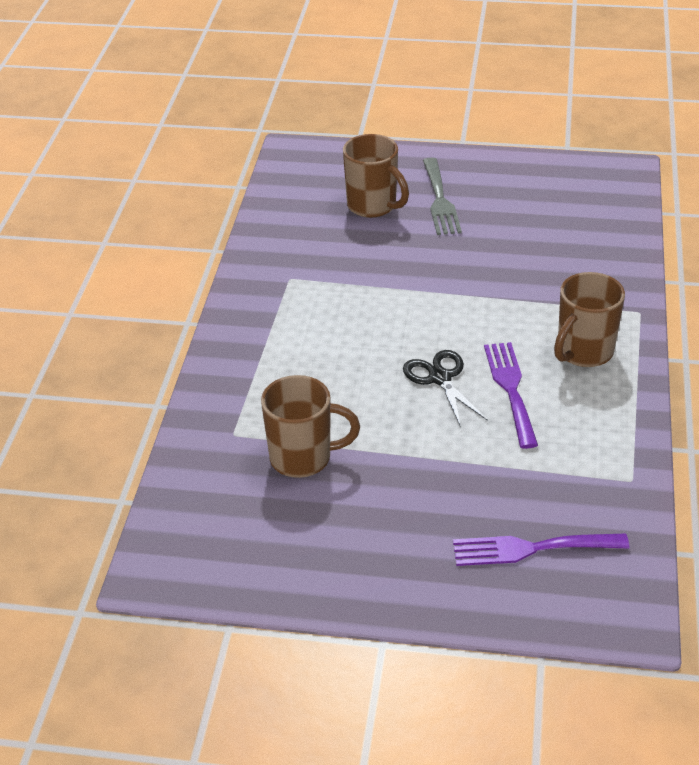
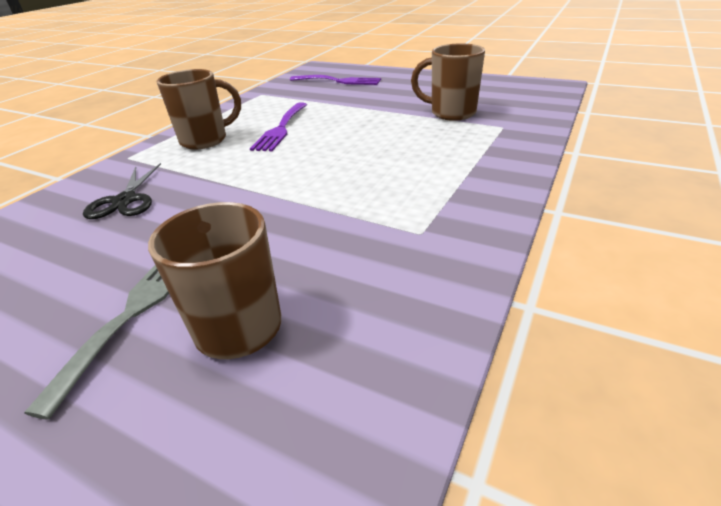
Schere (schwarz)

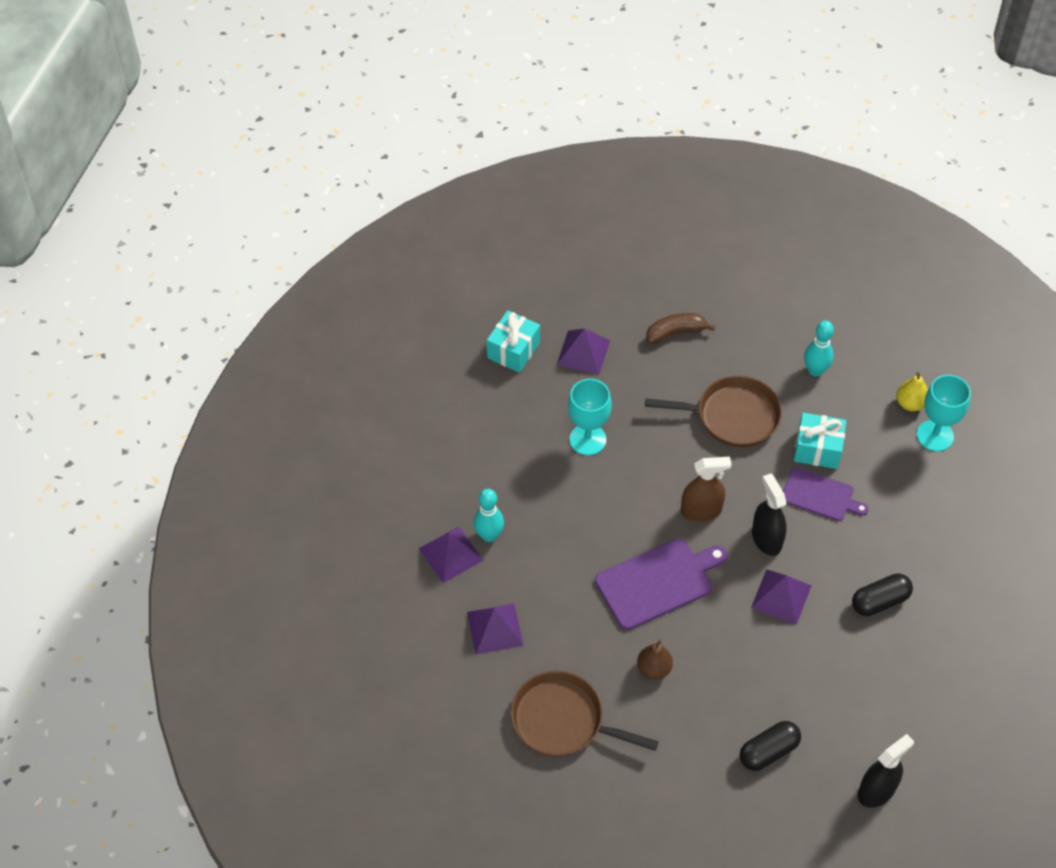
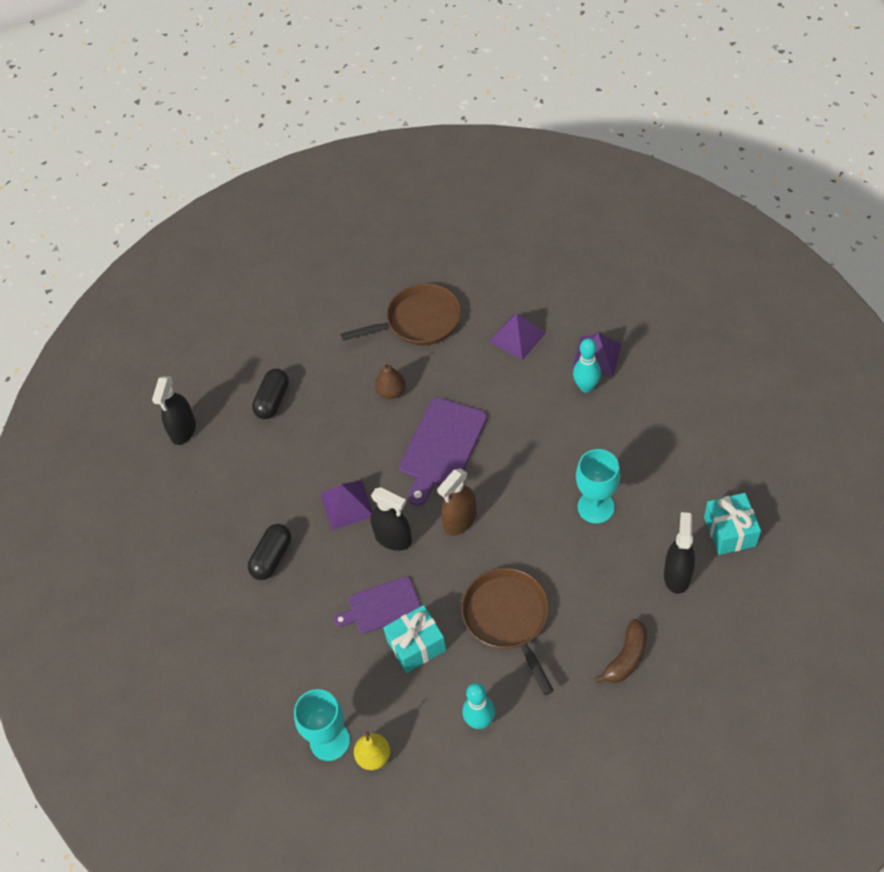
Sprühflasche (schwarz) (3rd from left)
Pfanne (braun) (2nd from left)

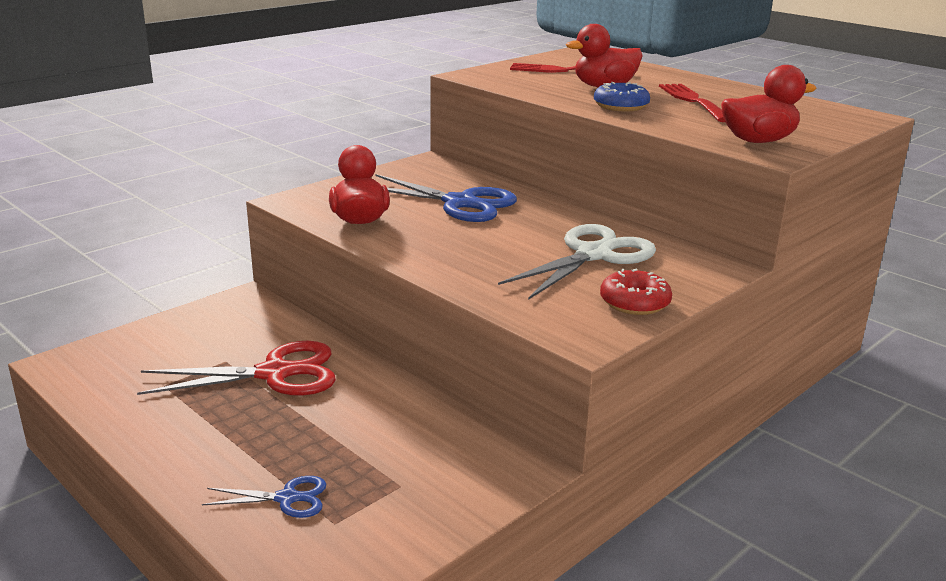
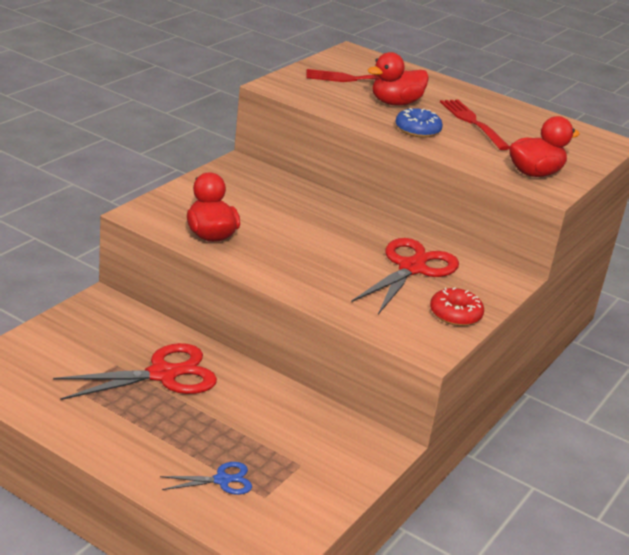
Schere (blau) (2nd from left in the first image)
Schere (rot) (2nd from left)

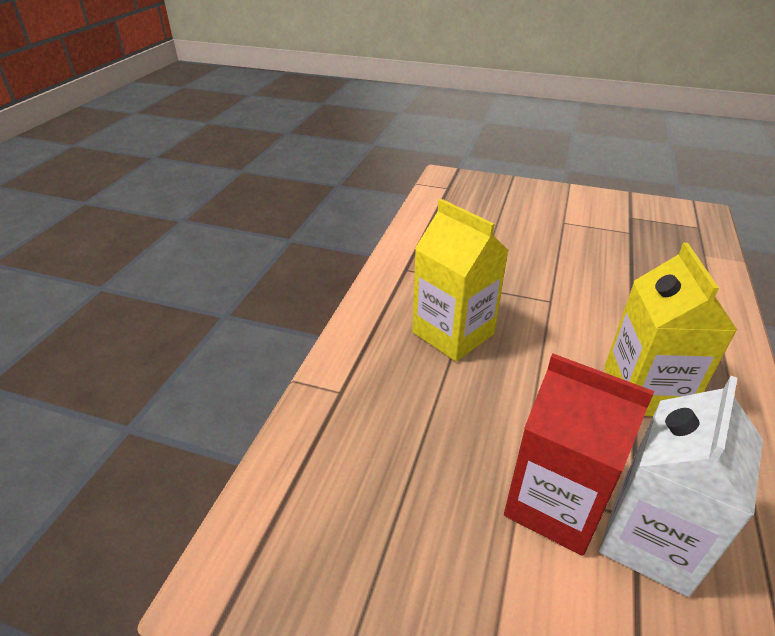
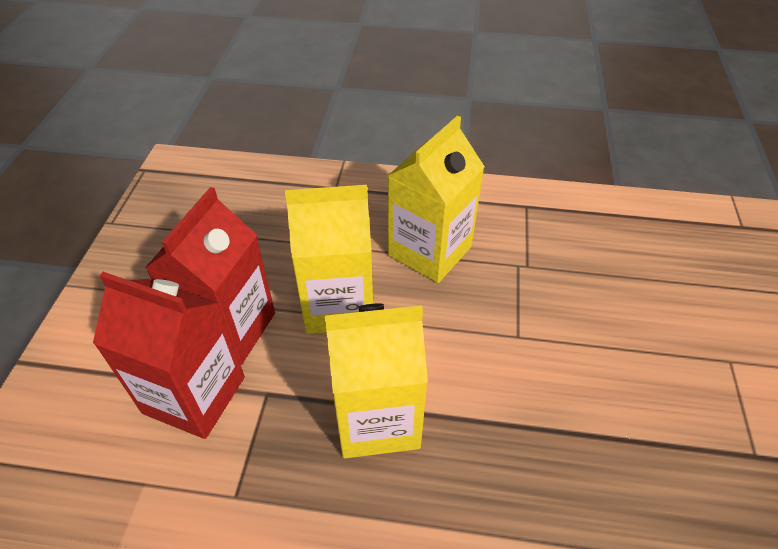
Getränkekarton (rot) (1st from left)
Getränkekarton (gelb) (1st from left)

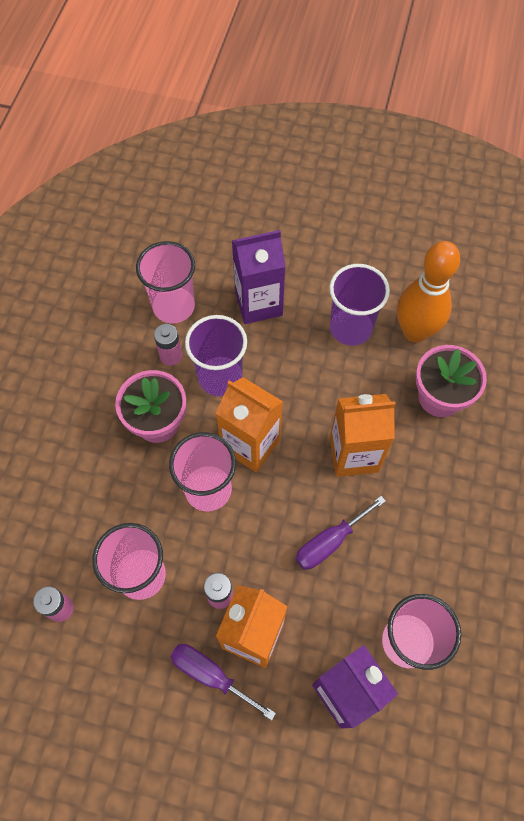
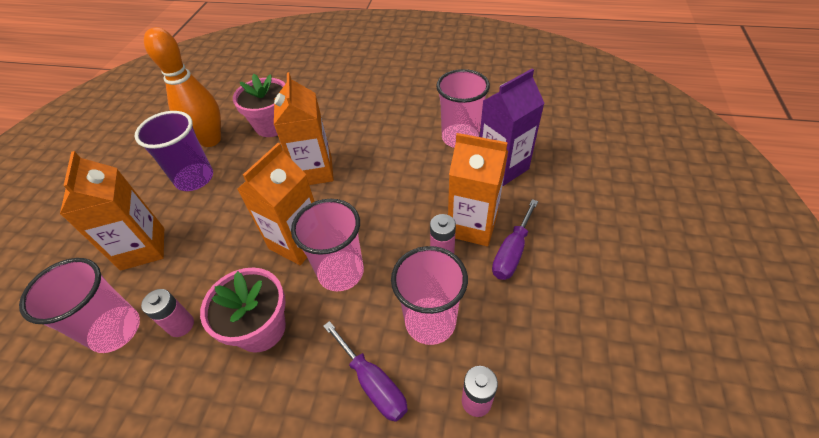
Getränkekarton (orange) (1st from left)
Becher (lila) (1st from left in the first image)
Schraubenzieher (lila) (1st from left)

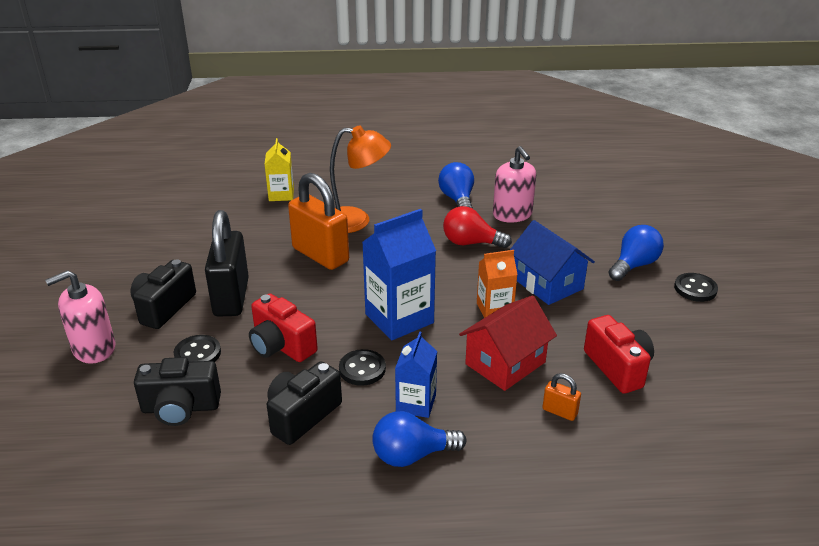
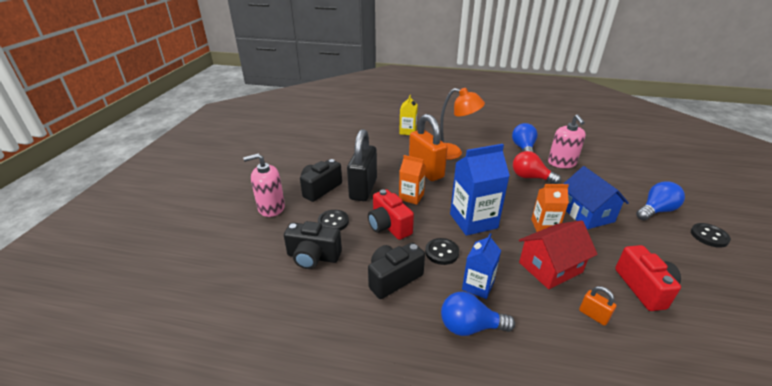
Getränkekarton (orange) (1st from left)

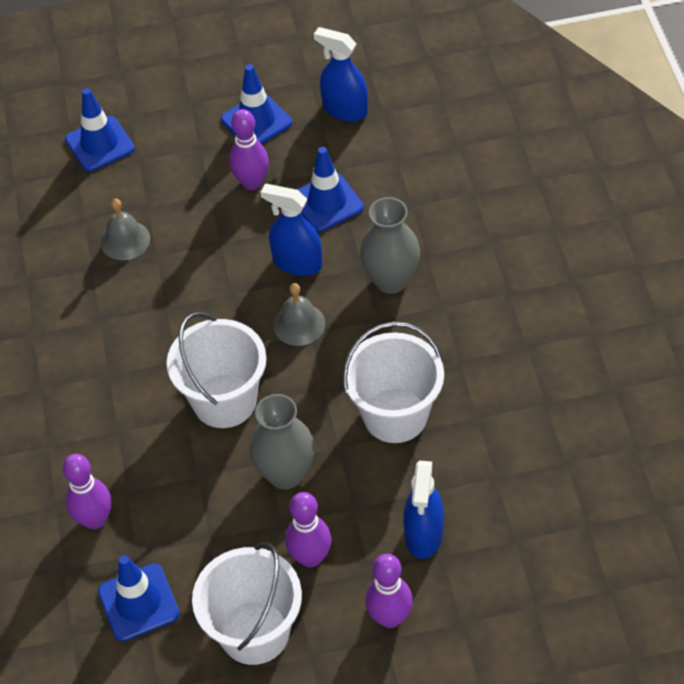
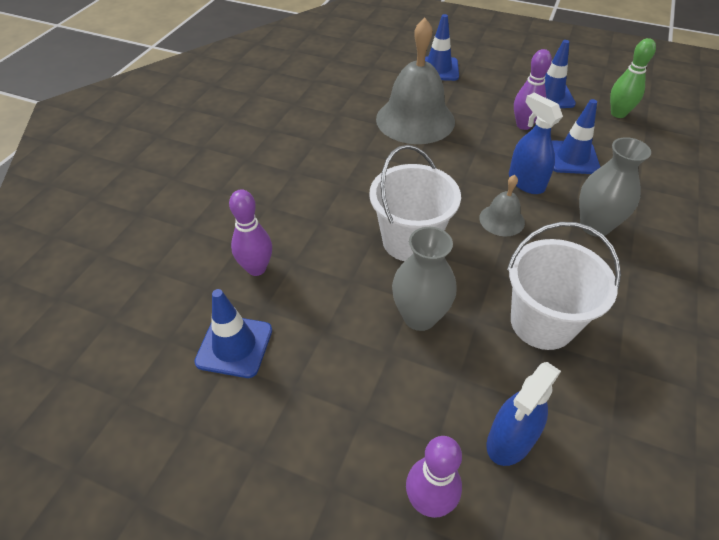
Bowlingkegel (grün)
Glocke (grau) (1st from left)
Bowlingkegel (lila) (3rd from left in the first image)
Eimer (weiß) (2nd from left in the first image)

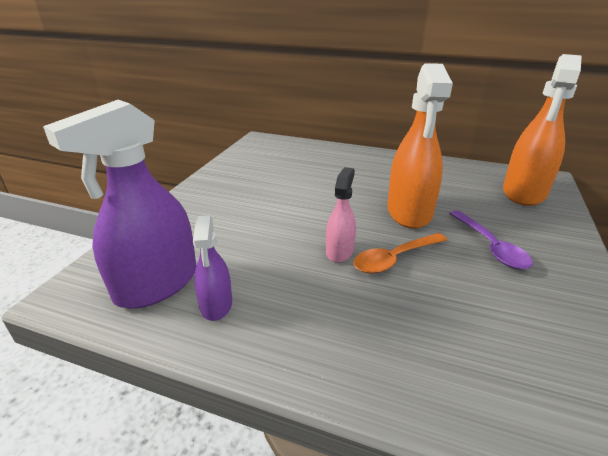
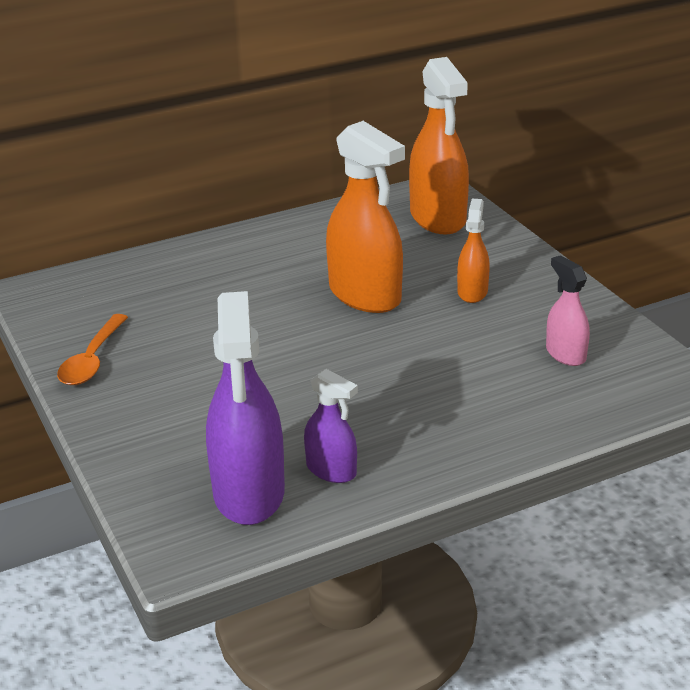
Sprühflasche (rosa)
Sprühflasche (orange) (3rd from left)
Löffel (orange)

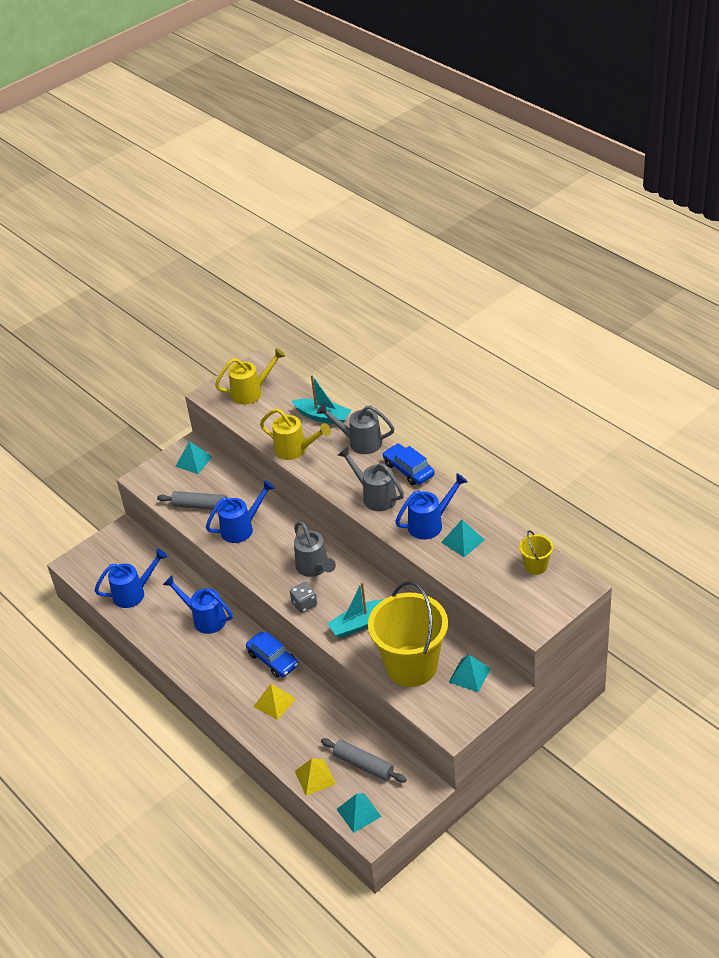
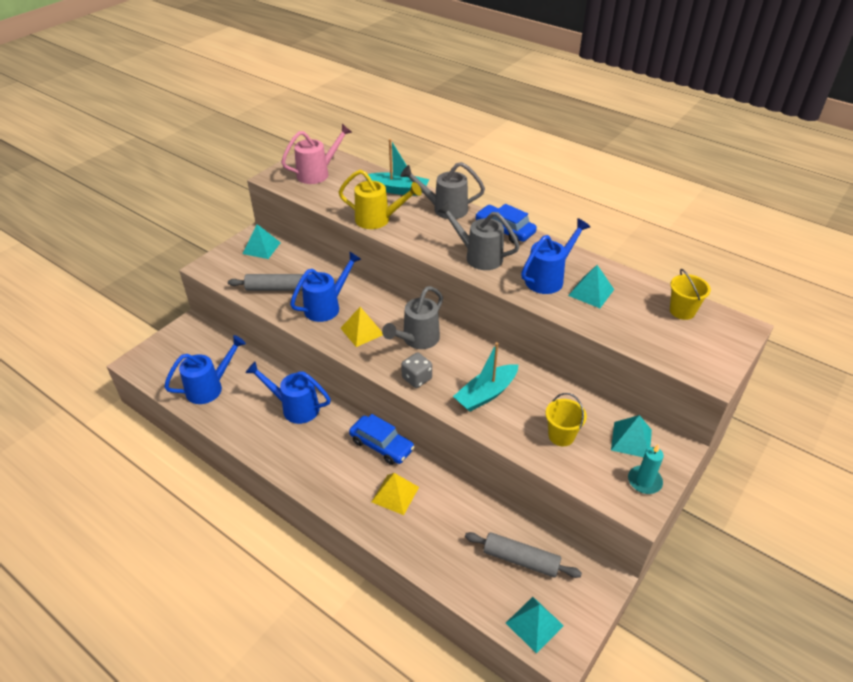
Gießkanne (rosa)
Gießkanne (grau) (1st from left)
Eimer (gelb) (1st from left)
Pyramide (gelb) (1st from left)
Kerze (türkis)

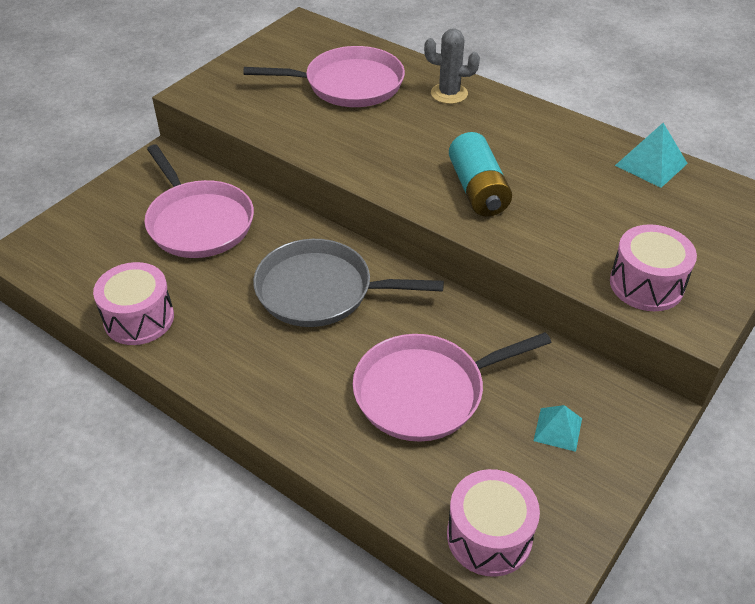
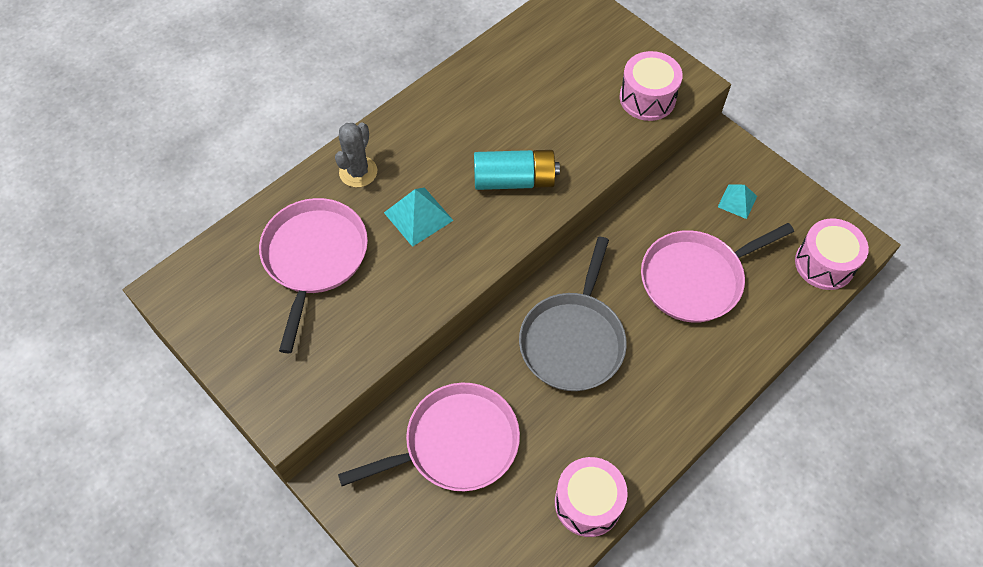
Pyramide (türkis) (1st from left)
Pfanne (rosa) (3rd from left)

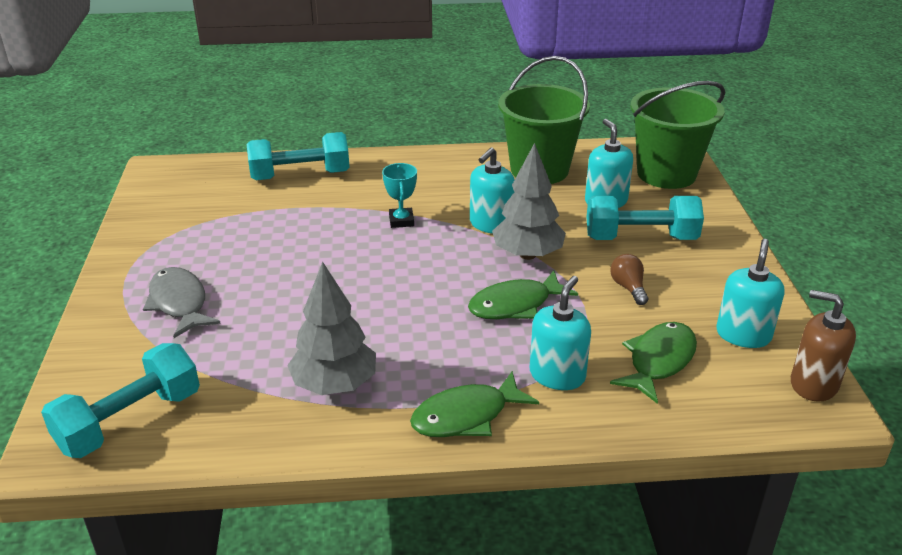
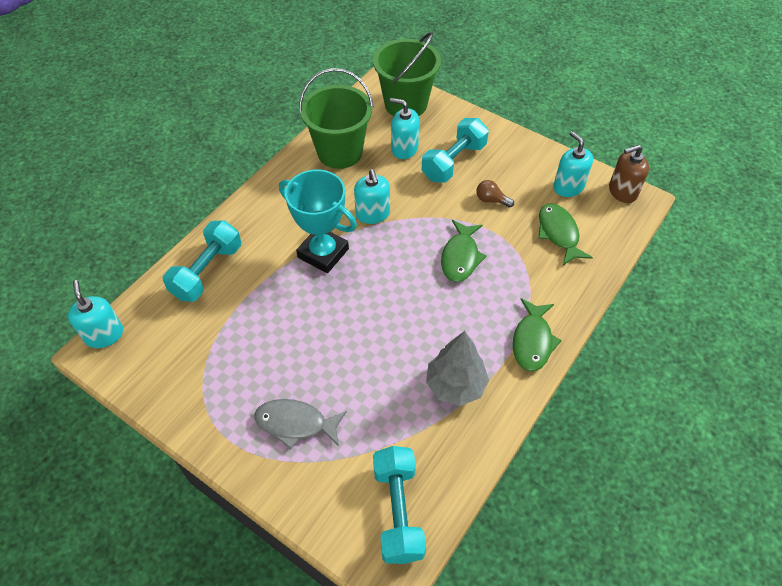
Baum (grau) (2nd from left in the first image)
Pokal (türkis)
Seifenspender (türkis) (1st from left)

